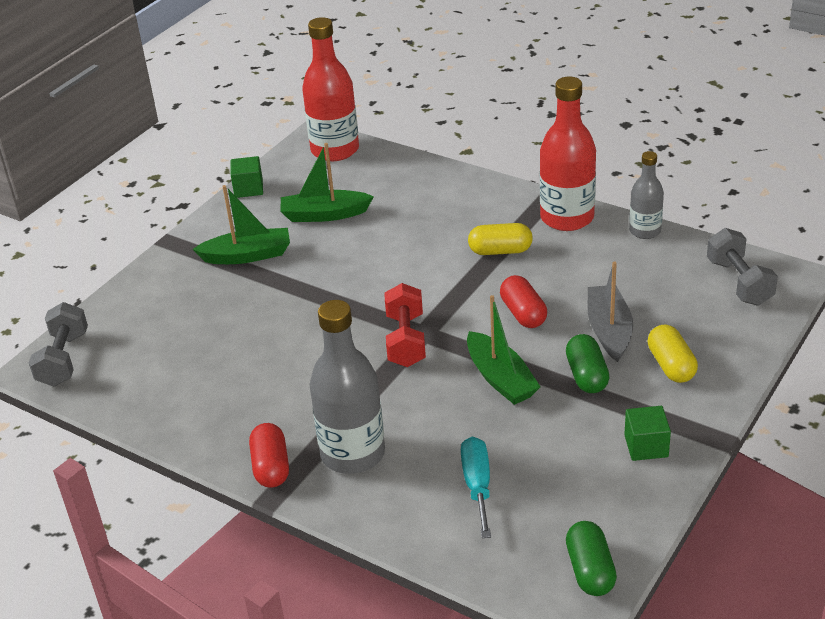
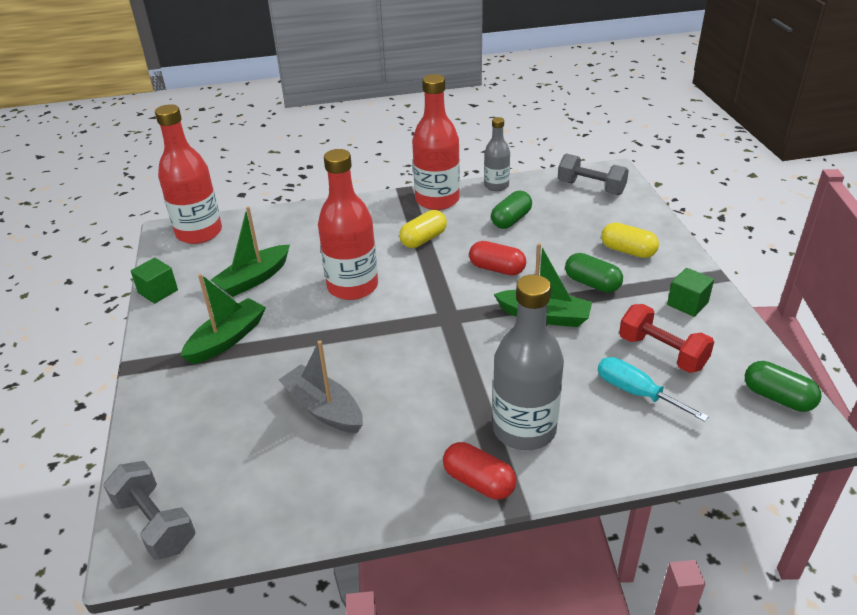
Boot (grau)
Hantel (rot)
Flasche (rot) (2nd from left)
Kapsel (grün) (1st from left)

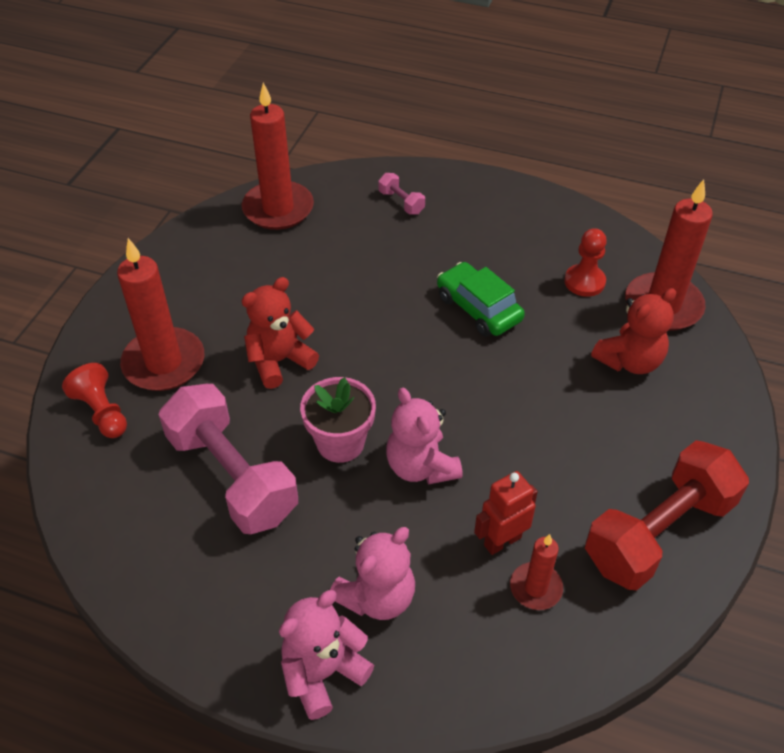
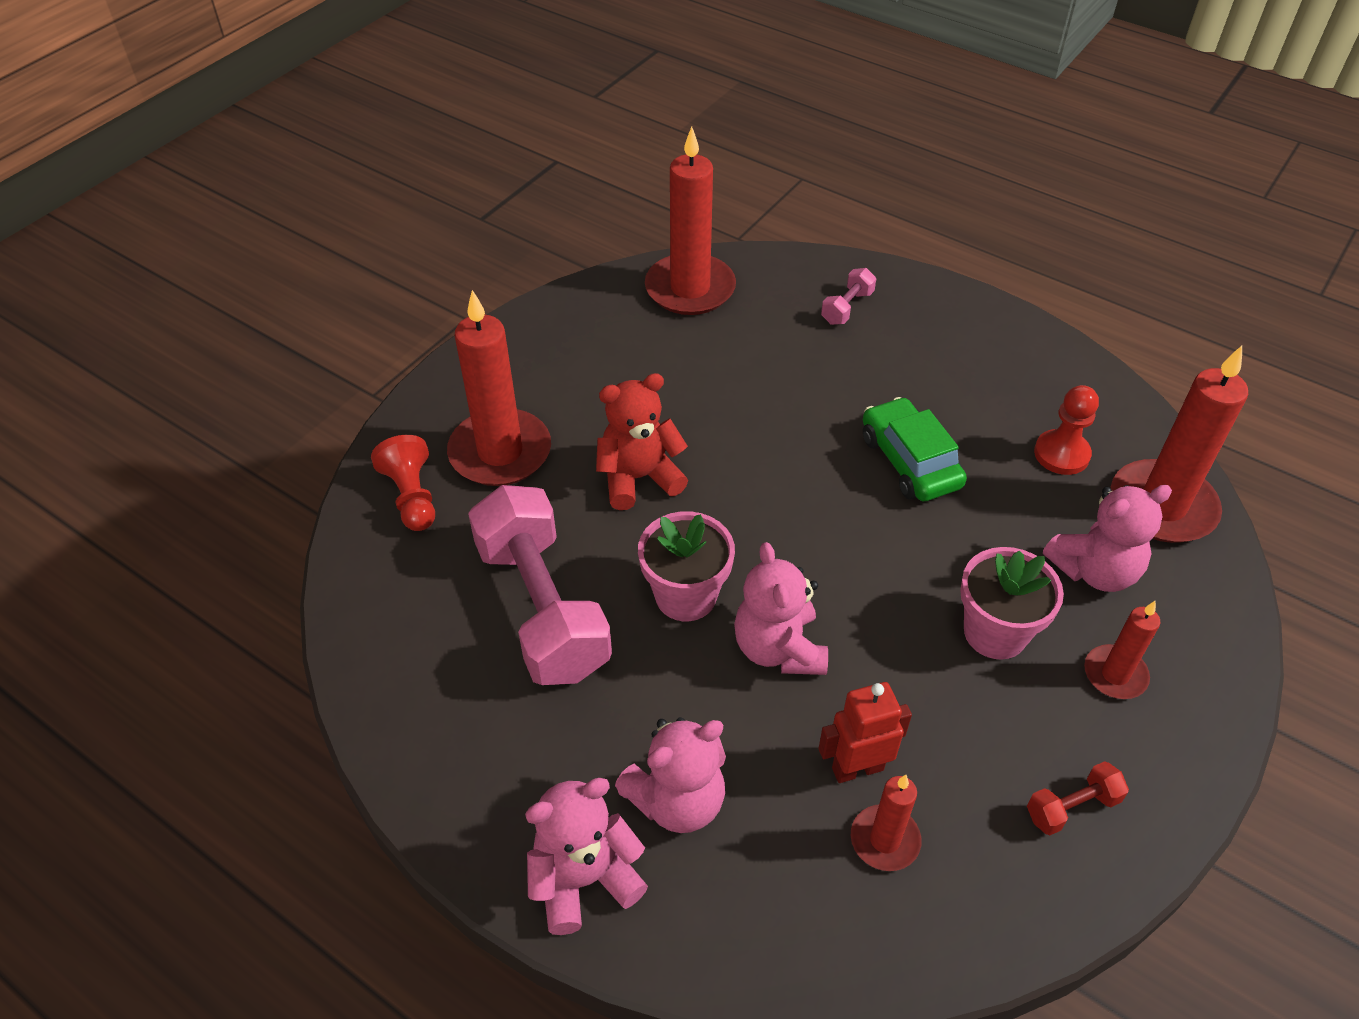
Hantel (rosa) (2nd from left)
Teddybär (rosa) (4th from left)
Hantel (rot)
Blumentopf (rosa) (2nd from left)
Kerze (rot) (4th from left)

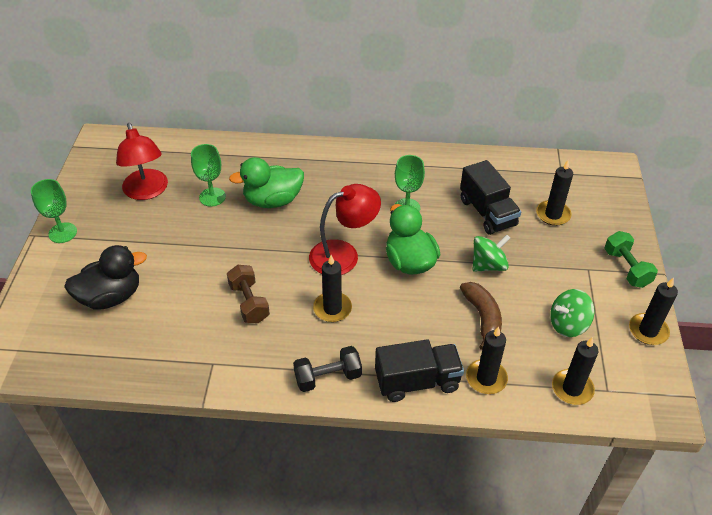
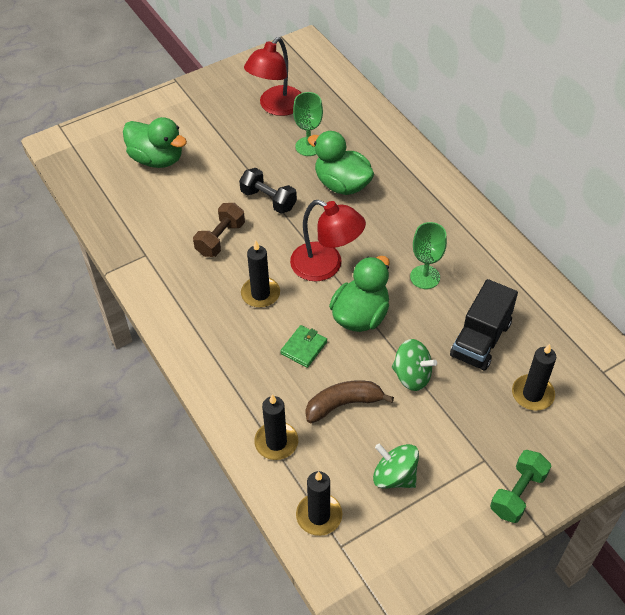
Kelch (grün) (1st from left in the first image)
Ente (grün) (1st from left)
Kerze (schwarz) (5th from left in the first image)
Banane (braun)
Lastwagen (schwarz) (1st from left in the first image)
Hantel (schwarz)
Geldbörse (grün)

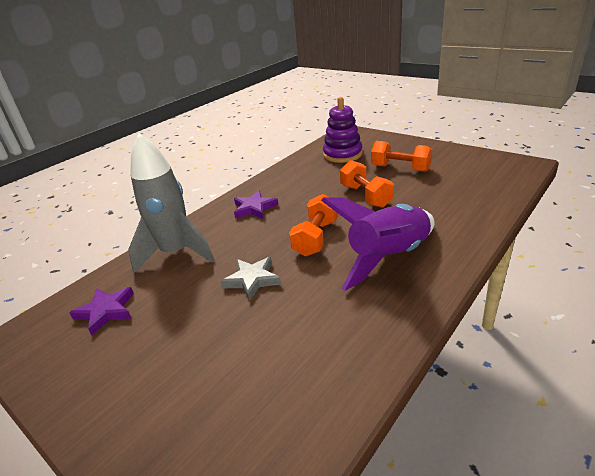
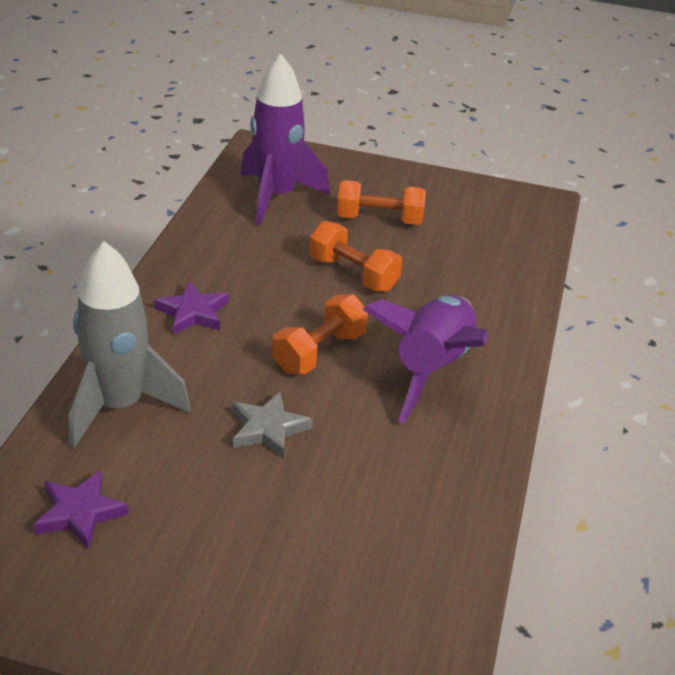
Rakete (lila) (1st from left)
Hantel (orange) (1st from left)

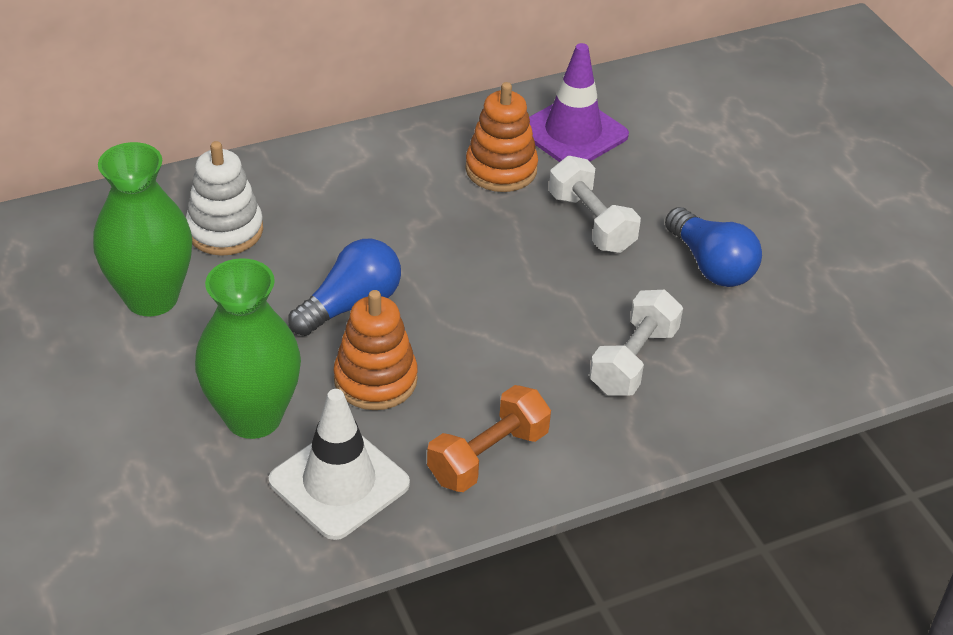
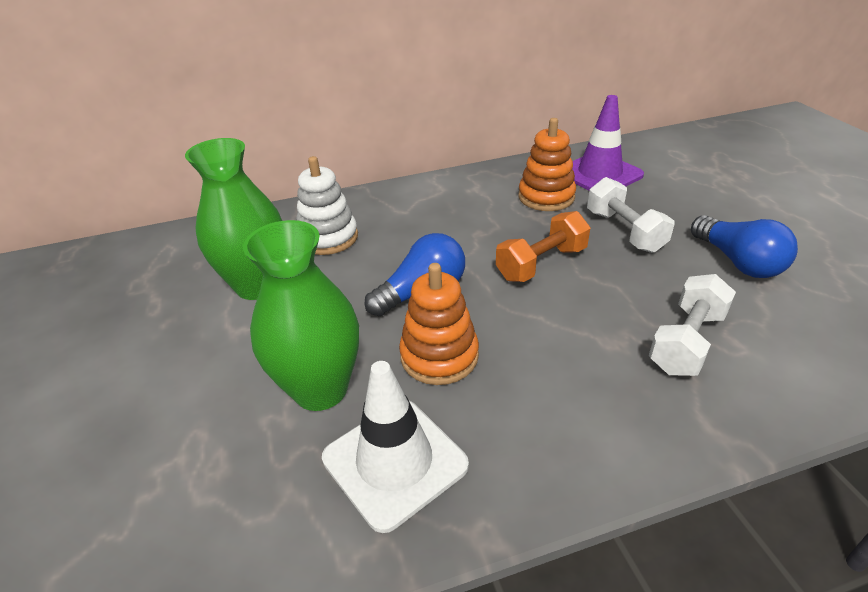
Hantel (orange)

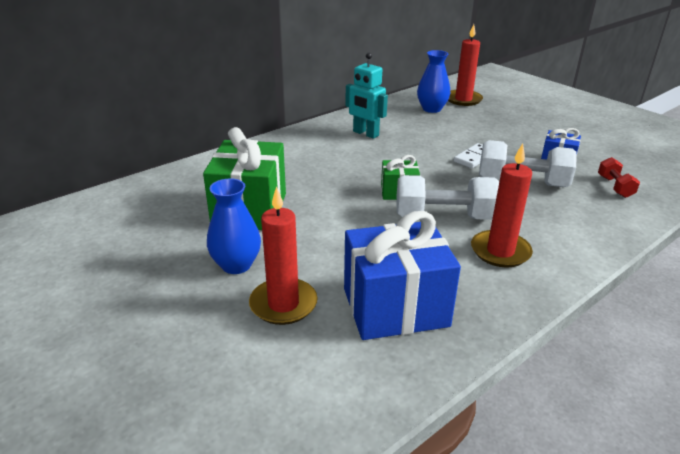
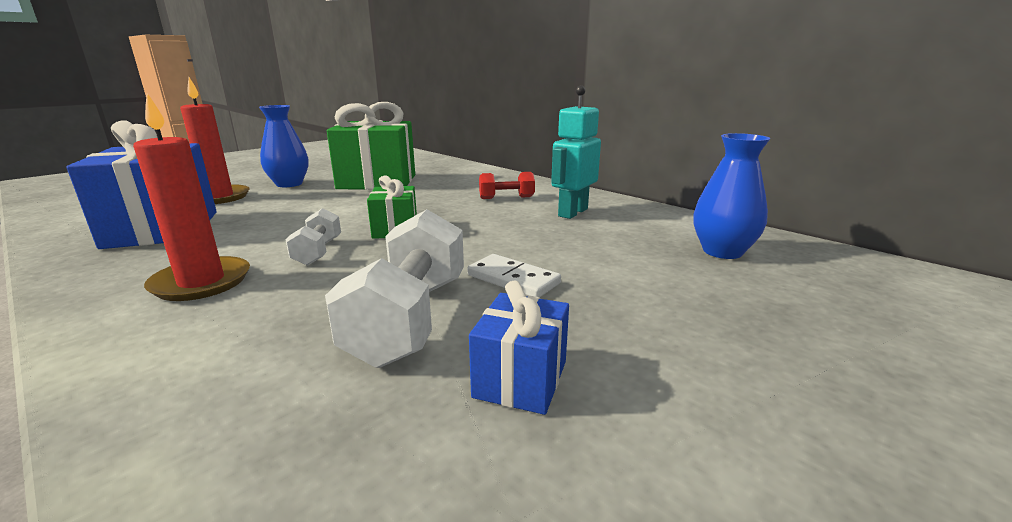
Kerze (rot) (2nd from left in the first image)
Hantel (rot)
Hantel (weiß) (1st from left)

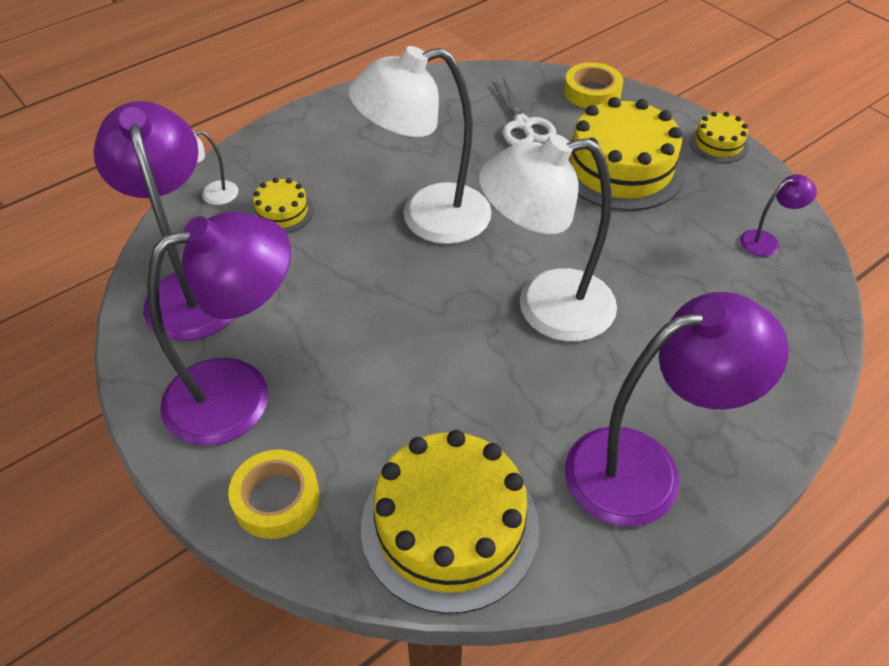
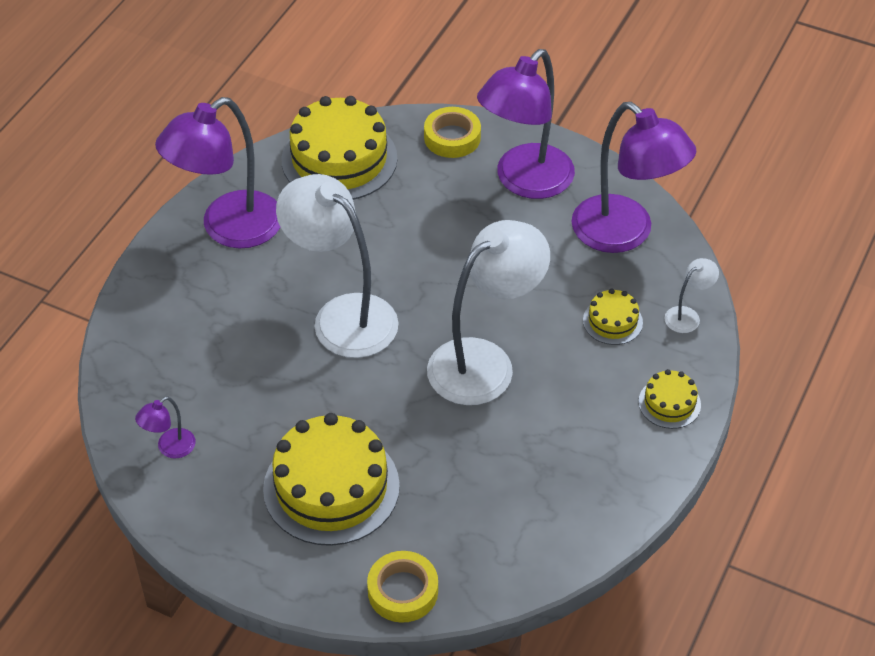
Schere (weiß)
Kuchen (gelb) (4th from left)
Lampe (weiß) (1st from left)

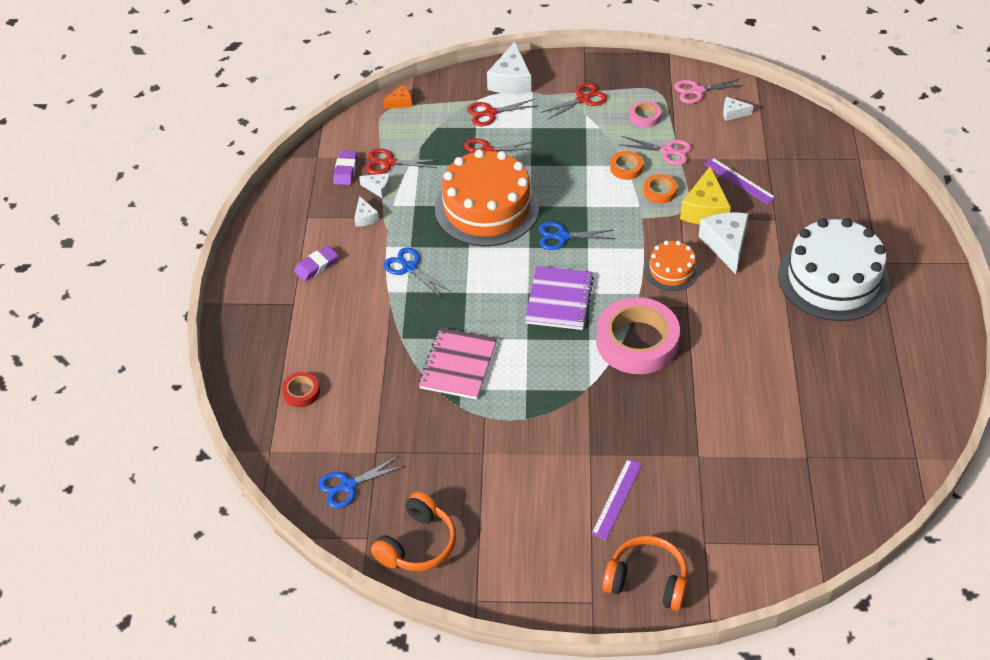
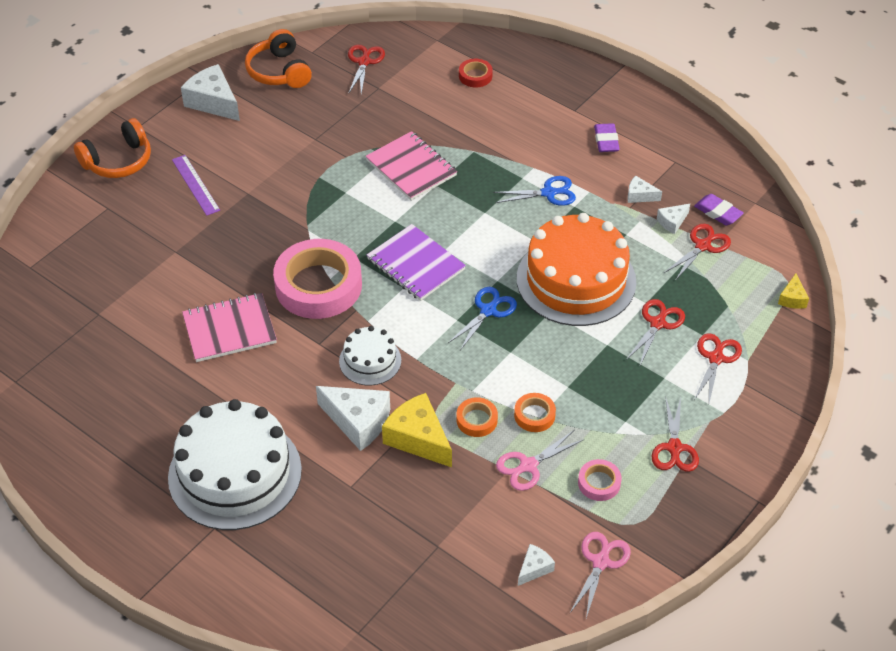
Käse (weiß) (1st from left)
Käse (gelb) (2nd from left)
Lineal (lila) (2nd from left in the first image)
Kuchen (weiß) (2nd from left)
Schere (rot) (1st from left)
Notizbuch (rosa) (1st from left)

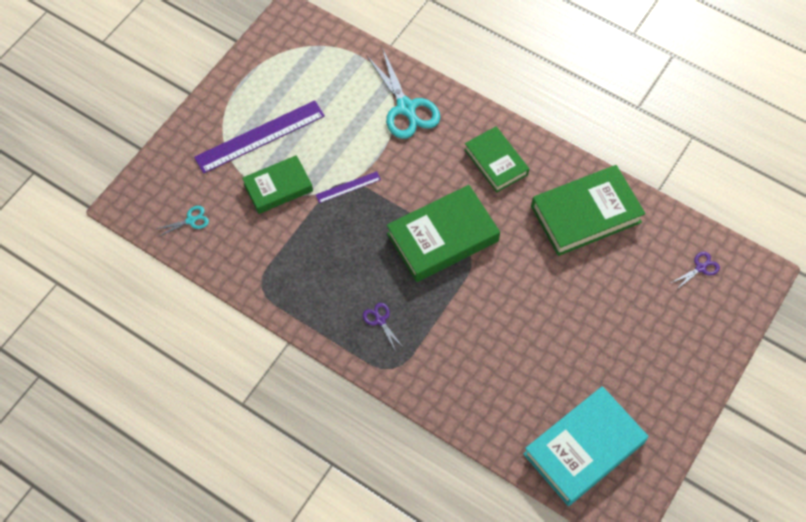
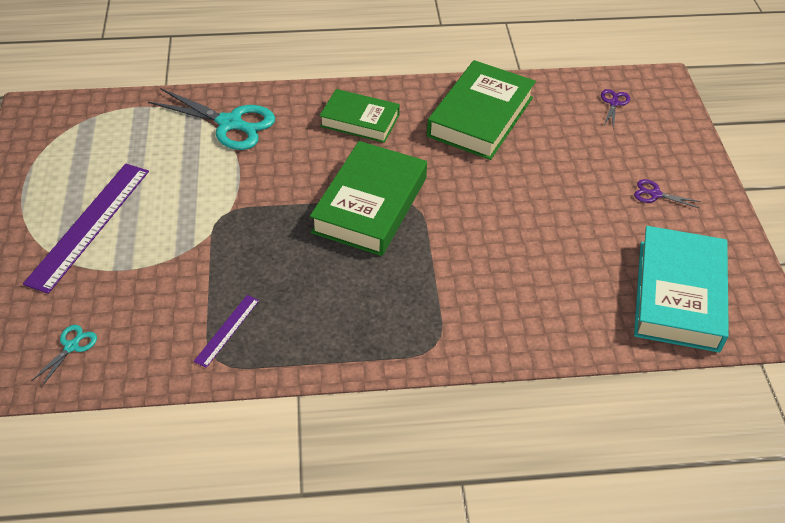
Buch (grün) (1st from left in the first image)
Lineal (lila) (2nd from left)
Schere (lila) (2nd from left)

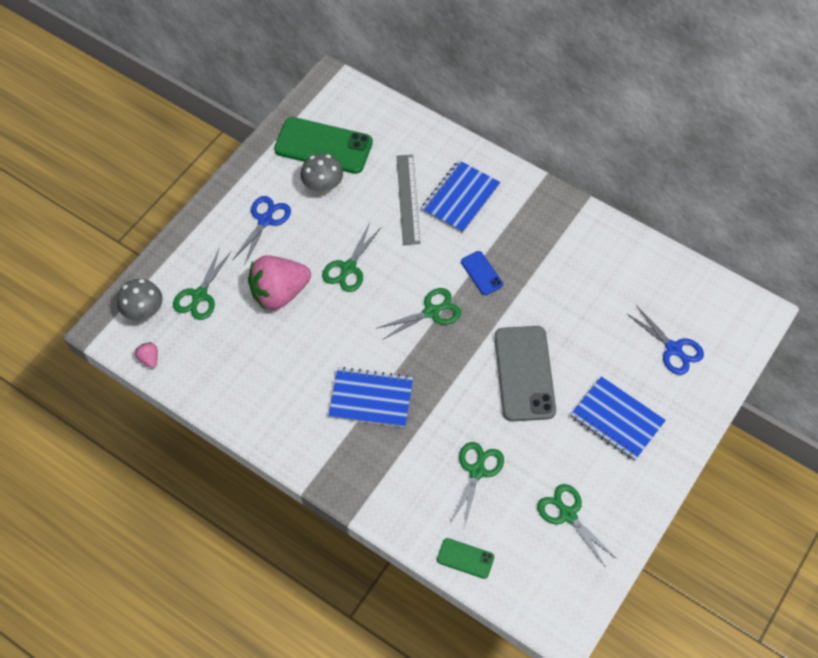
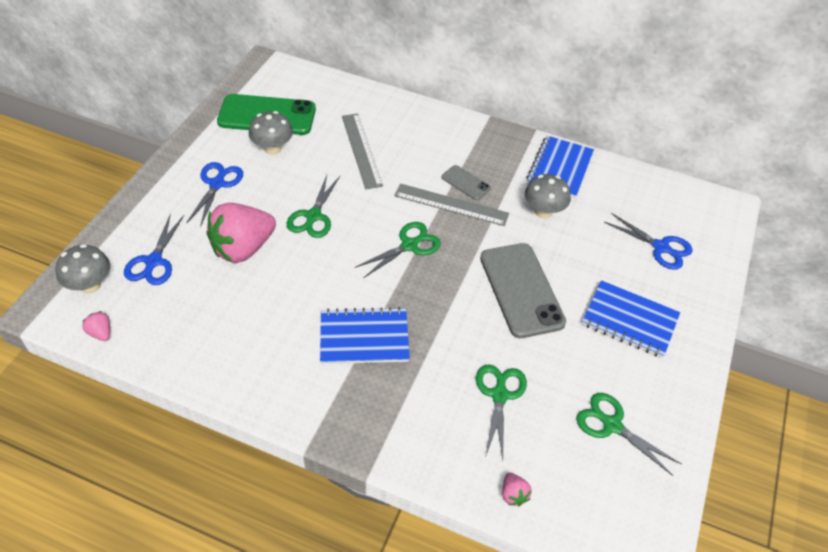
Notizbuch (blau) (2nd from left)
Schere (blau) (1st from left)
Lineal (grau) (2nd from left)
Erdbeere (rosa) (3rd from left)
Handy (grau) (1st from left)
Pilz (grau) (3rd from left)

